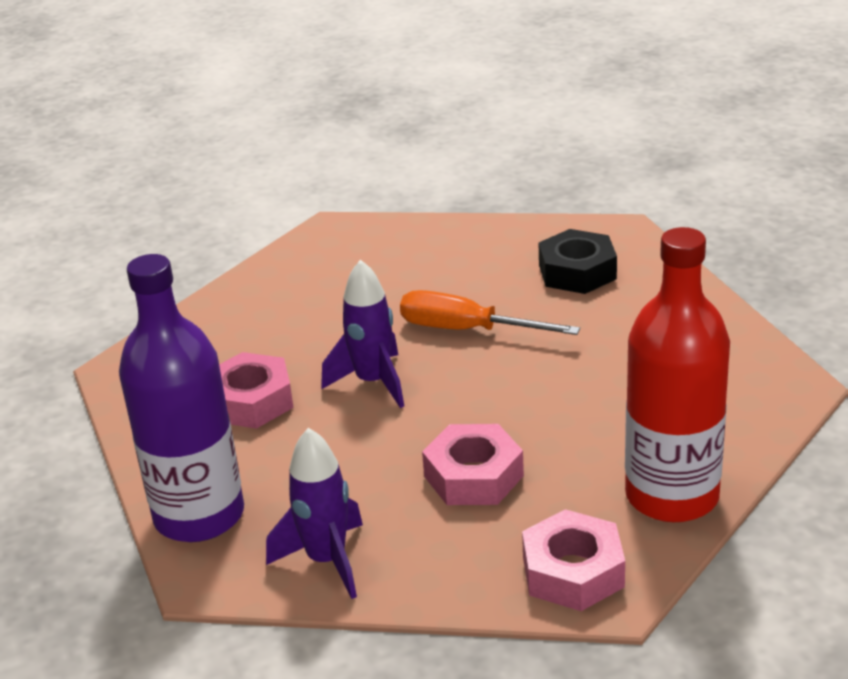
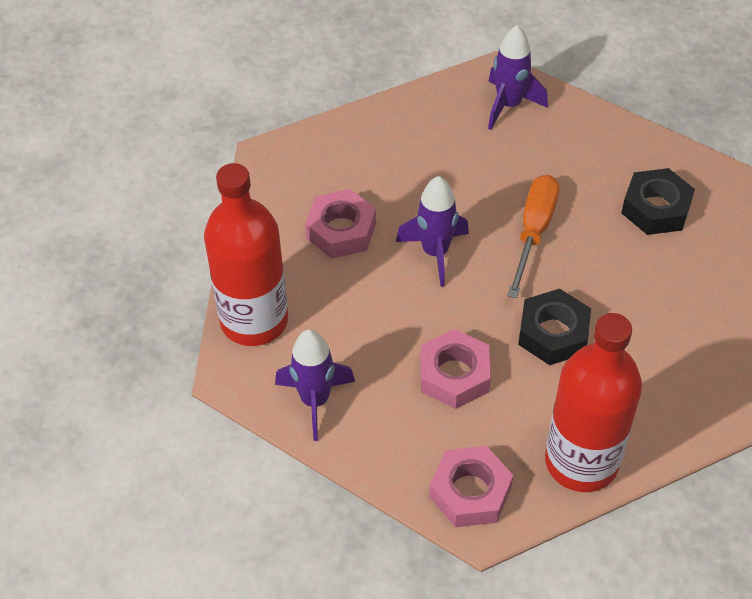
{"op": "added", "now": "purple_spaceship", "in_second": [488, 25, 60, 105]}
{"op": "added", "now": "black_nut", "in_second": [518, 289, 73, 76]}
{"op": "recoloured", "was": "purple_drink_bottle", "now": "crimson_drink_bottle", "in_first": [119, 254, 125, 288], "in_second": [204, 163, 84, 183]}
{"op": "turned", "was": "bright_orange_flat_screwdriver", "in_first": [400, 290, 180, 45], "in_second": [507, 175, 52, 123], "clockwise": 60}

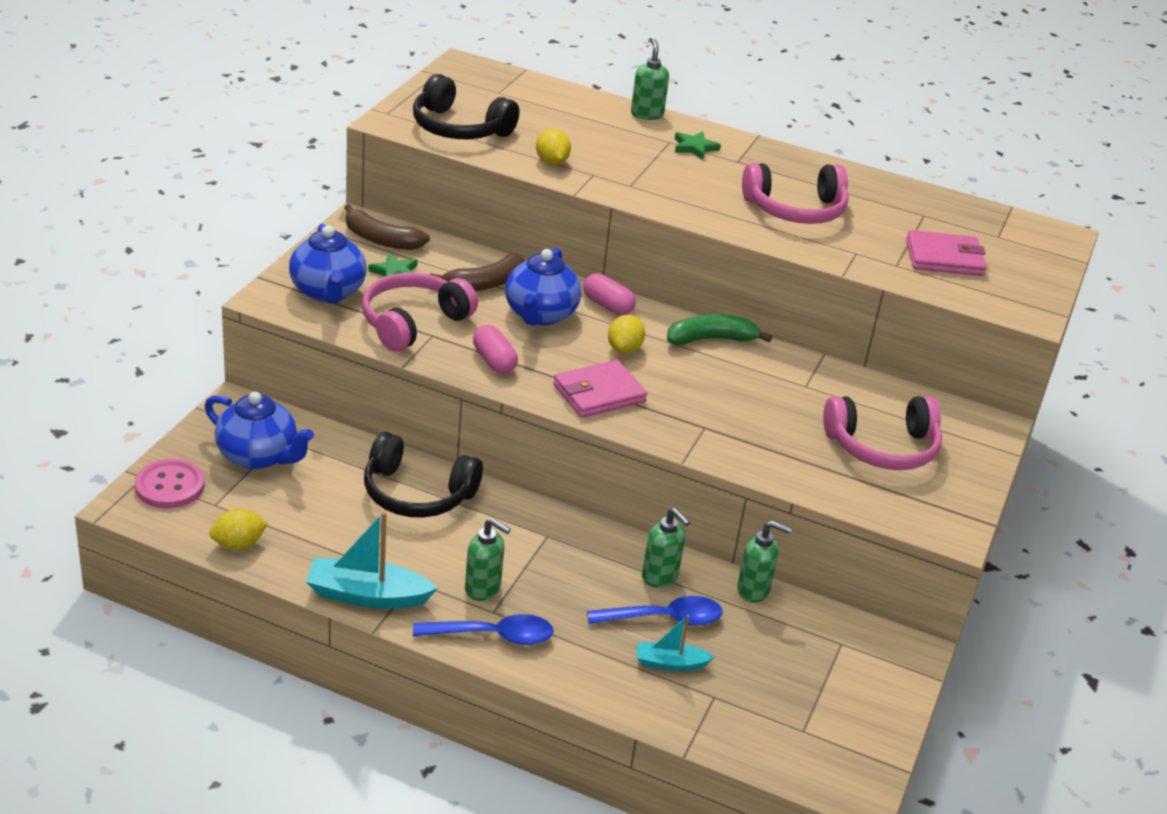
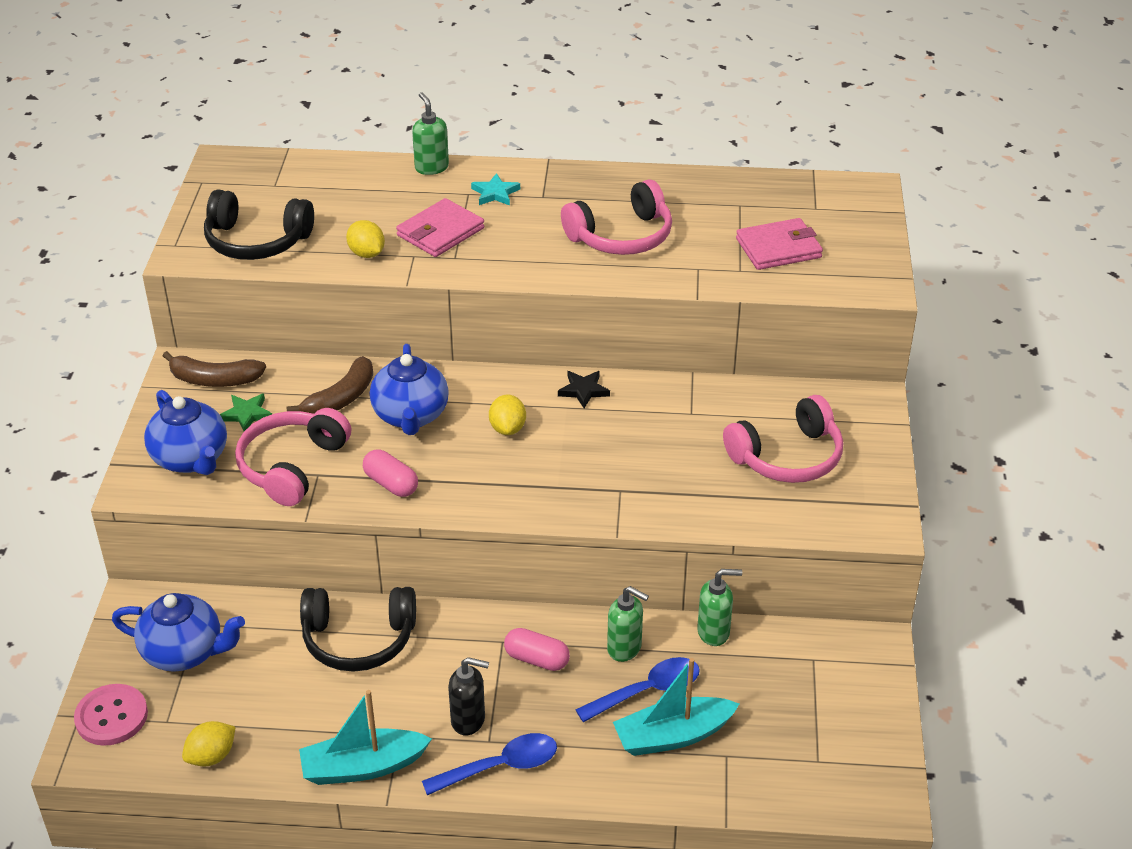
{"op": "moved", "was": "rose-pink_billfold", "in_first": [553, 360, 94, 58], "in_second": [396, 198, 88, 59]}
{"op": "moved", "was": "rose-pink_pill", "in_first": [583, 273, 53, 43], "in_second": [504, 628, 66, 43]}
{"op": "replaced", "was": "leaf-green_toy_banana", "now": "black_star_shape", "in_first": [667, 315, 105, 30], "in_second": [558, 371, 52, 37]}
{"op": "recoloured", "was": "leaf-green_pump_bottle", "now": "black_pump_bottle", "in_first": [465, 518, 46, 83], "in_second": [448, 657, 41, 78]}
{"op": "recoloured", "was": "leaf-green_star_shape", "now": "aqua_star_shape", "in_first": [675, 131, 46, 29], "in_second": [471, 173, 49, 33]}
{"op": "resized", "was": "aqua_sailboat", "in_first": [637, 615, 77, 56], "in_second": [613, 658, 126, 98], "ratio": 1.68}

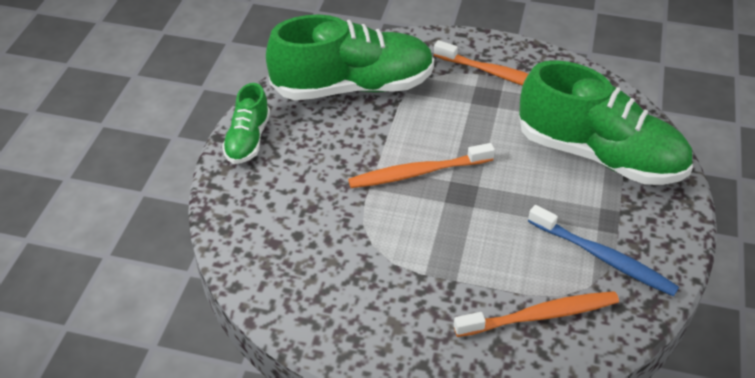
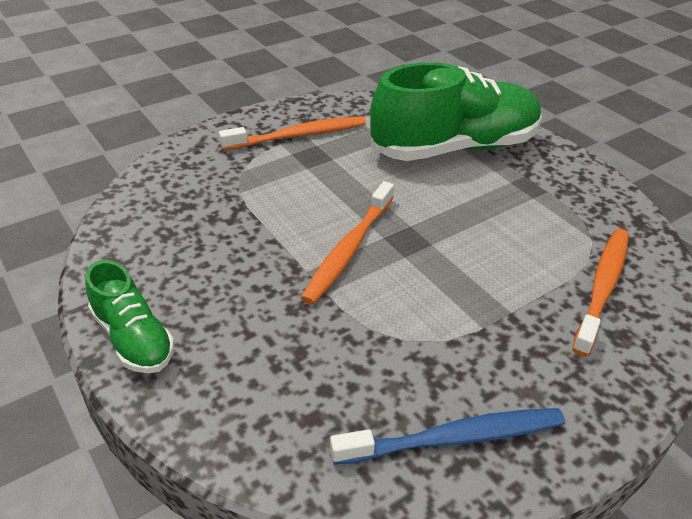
{"op": "removed", "was": "leaf-green_sneaker", "in_first": [266, 15, 168, 85]}
{"op": "moved", "was": "royal_blue_dental_brush", "in_first": [528, 205, 151, 92], "in_second": [330, 408, 235, 57]}

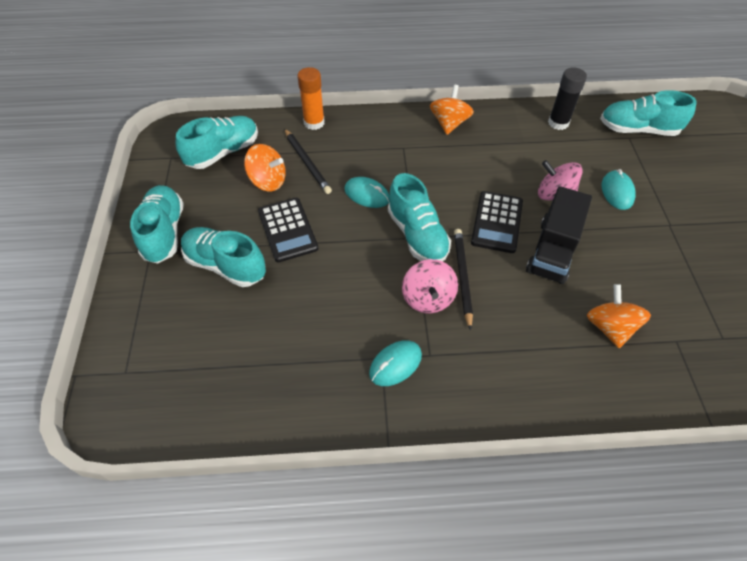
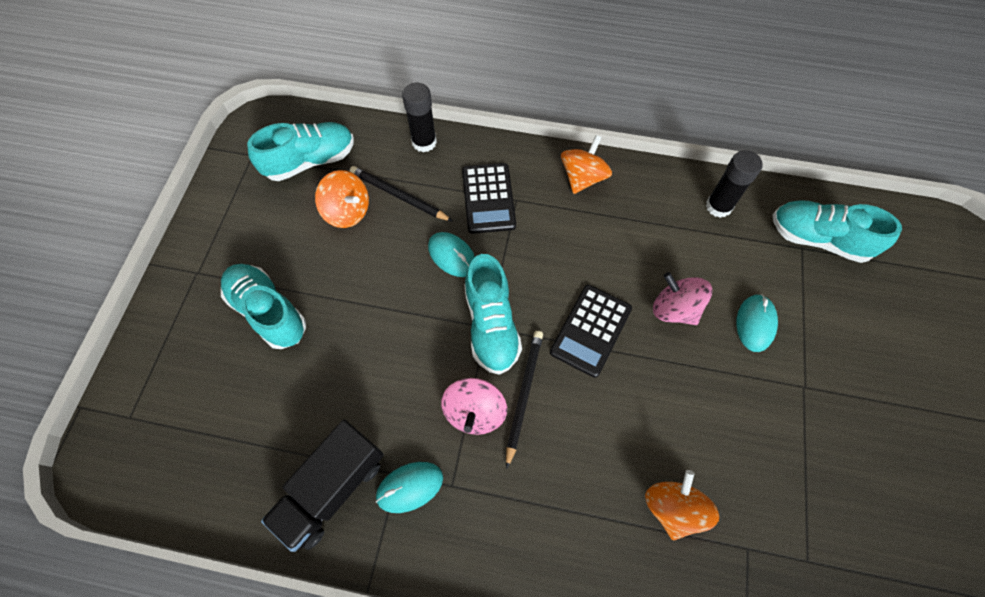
{"op": "removed", "was": "aqua_sneaker", "in_first": [130, 185, 54, 79]}
{"op": "moved", "was": "black_calculator", "in_first": [258, 198, 61, 64], "in_second": [462, 163, 54, 71]}
{"op": "moved", "was": "black_lorry", "in_first": [526, 186, 66, 98], "in_second": [261, 420, 123, 132]}
{"op": "recoloured", "was": "bright_orange_glue", "now": "black_glue", "in_first": [297, 67, 28, 63], "in_second": [402, 83, 35, 69]}
{"op": "turned", "was": "black_pencil", "in_first": [284, 128, 48, 66], "in_second": [350, 166, 102, 55], "clockwise": 135}

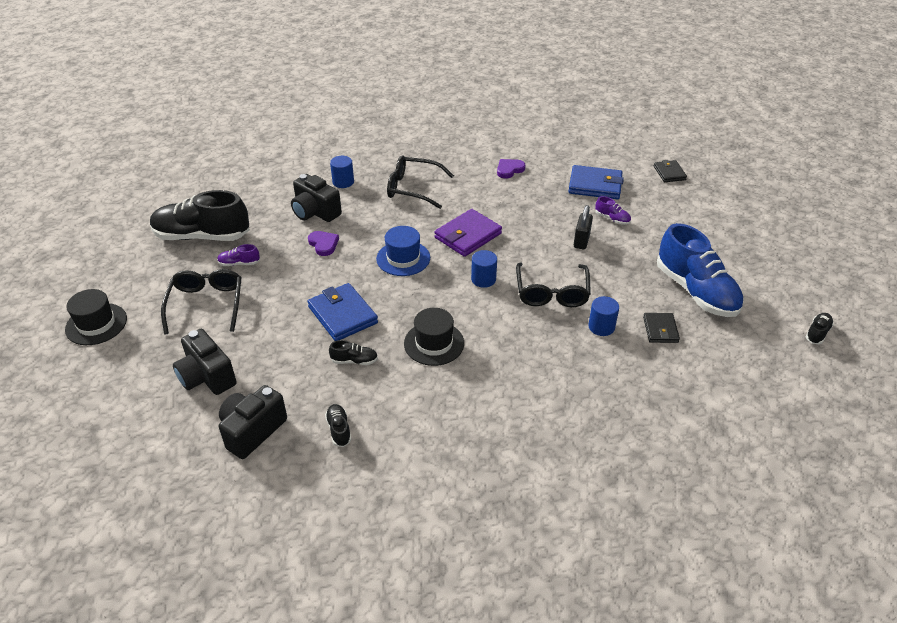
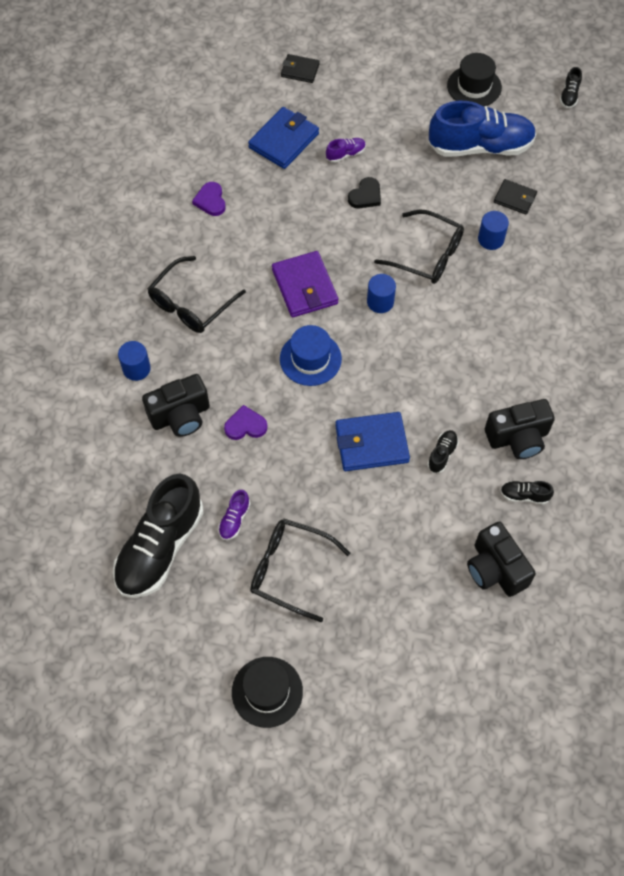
{"op": "moved", "was": "black_camera", "in_first": [173, 329, 64, 66], "in_second": [485, 399, 70, 60]}
{"op": "moved", "was": "black_top_hat", "in_first": [404, 308, 60, 58], "in_second": [447, 53, 55, 53]}
{"op": "replaced", "was": "black_small_lock", "now": "black_heart_shape", "in_first": [574, 205, 19, 44], "in_second": [348, 177, 33, 31]}
{"op": "turned", "was": "black_sneaker", "in_first": [806, 313, 28, 31], "in_second": [560, 67, 22, 41], "clockwise": -135}

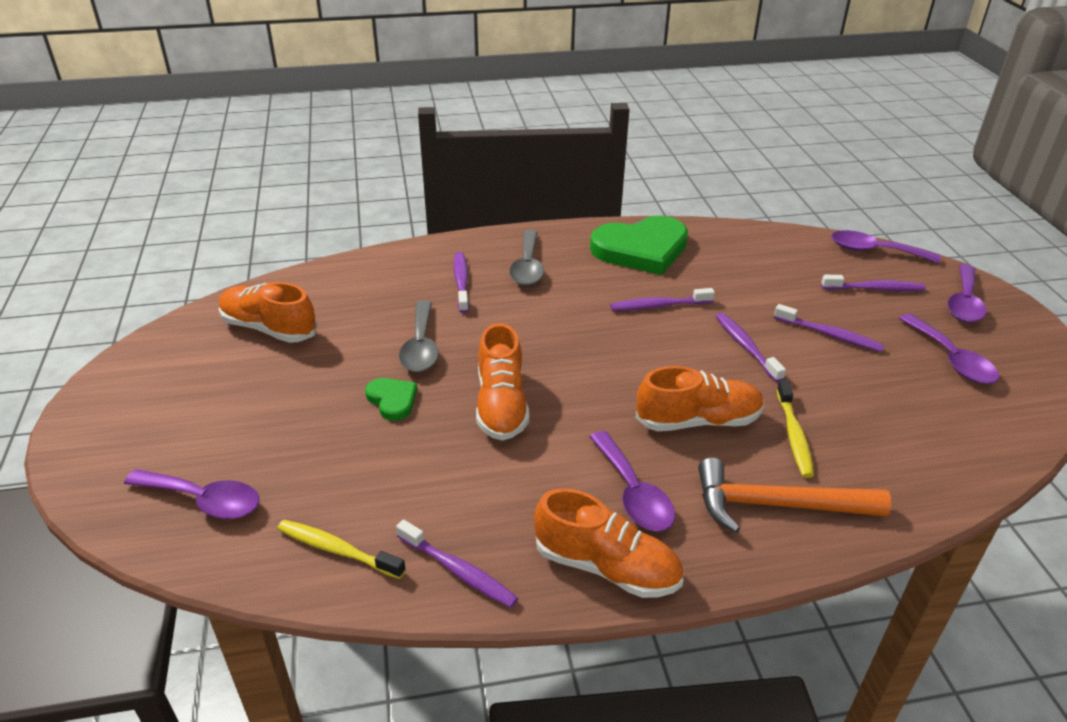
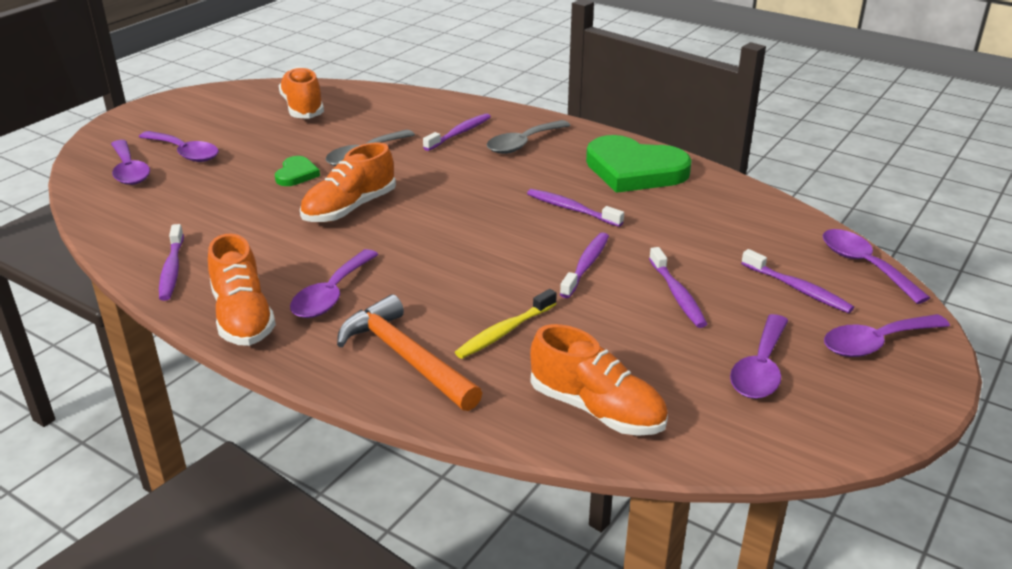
{"op": "removed", "was": "golden_dental_brush", "in_first": [277, 520, 129, 59]}
{"op": "added", "now": "purple_teaspoon", "in_second": [139, 131, 80, 31]}
{"op": "moved", "was": "bright_orange_sneaker", "in_first": [635, 366, 129, 65], "in_second": [530, 324, 138, 112]}

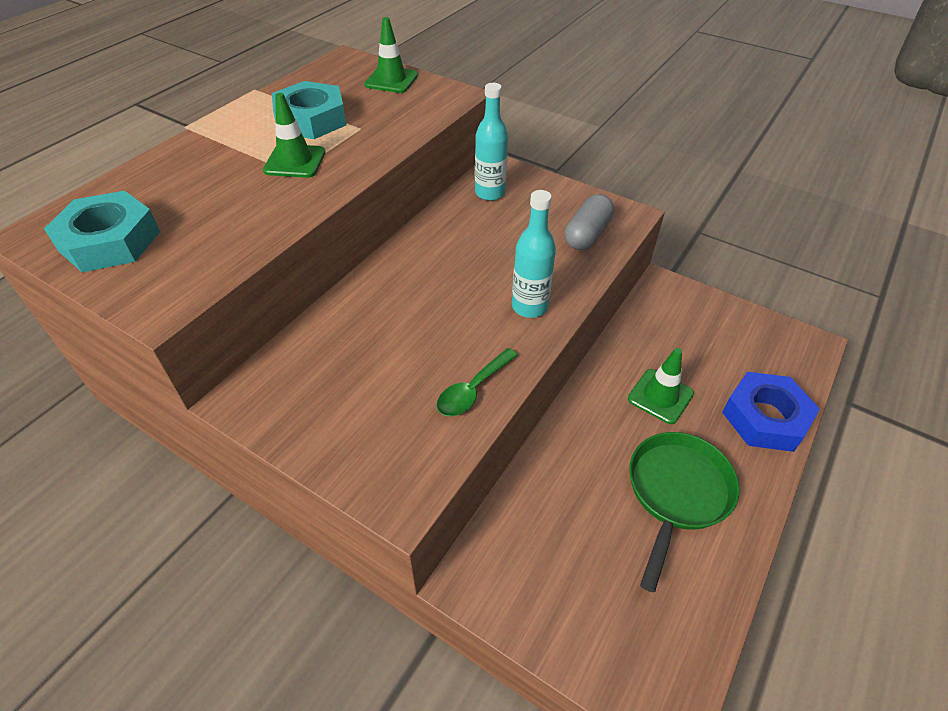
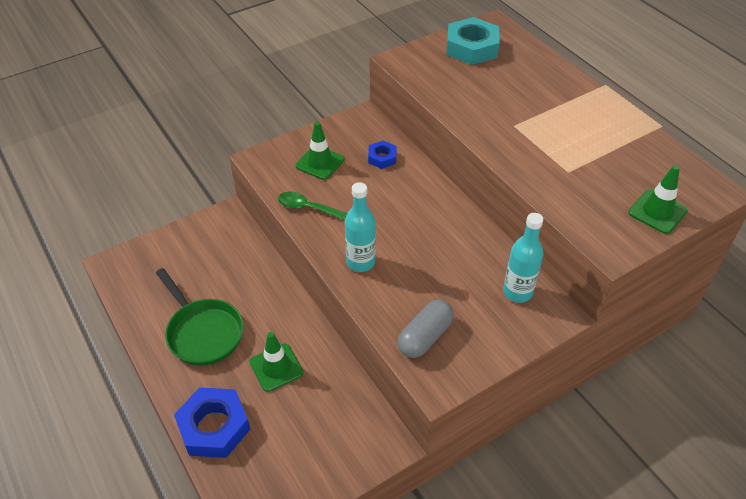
{"op": "removed", "was": "aqua_nut", "in_first": [272, 81, 74, 58]}
{"op": "added", "now": "royal_blue_nut", "in_second": [368, 141, 29, 28]}
{"op": "moved", "was": "leaf-green_traffic_cone", "in_first": [263, 93, 63, 85], "in_second": [296, 121, 48, 59]}
{"op": "turned", "was": "leaf-green_teaspoon", "in_first": [437, 348, 81, 68], "in_second": [278, 192, 70, 28], "clockwise": -45}
{"op": "turned", "was": "ash-grey_pill", "in_first": [565, 194, 49, 56], "in_second": [398, 300, 56, 58], "clockwise": 75}

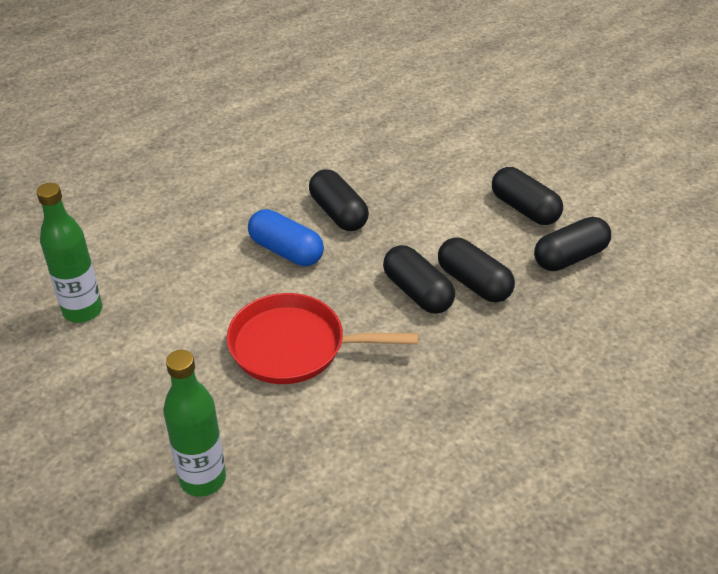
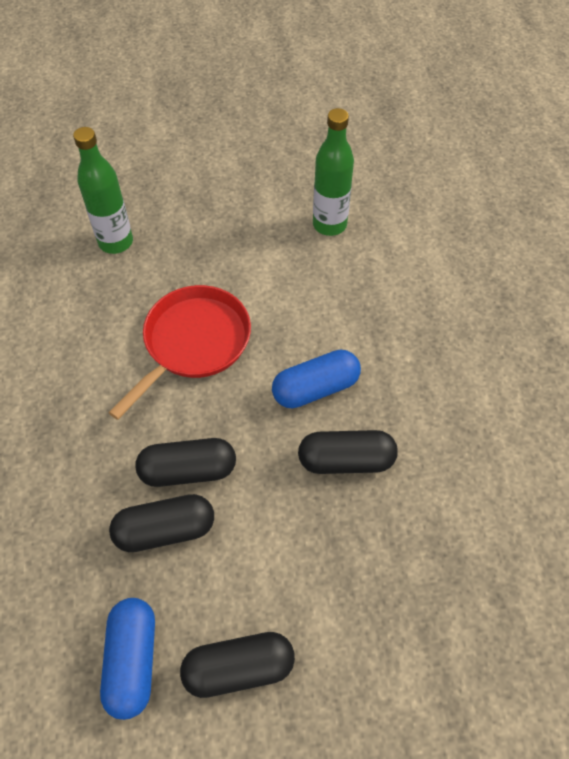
{"op": "recoloured", "was": "black_pill", "now": "royal_blue_pill", "in_first": [534, 217, 77, 54], "in_second": [100, 598, 55, 122]}

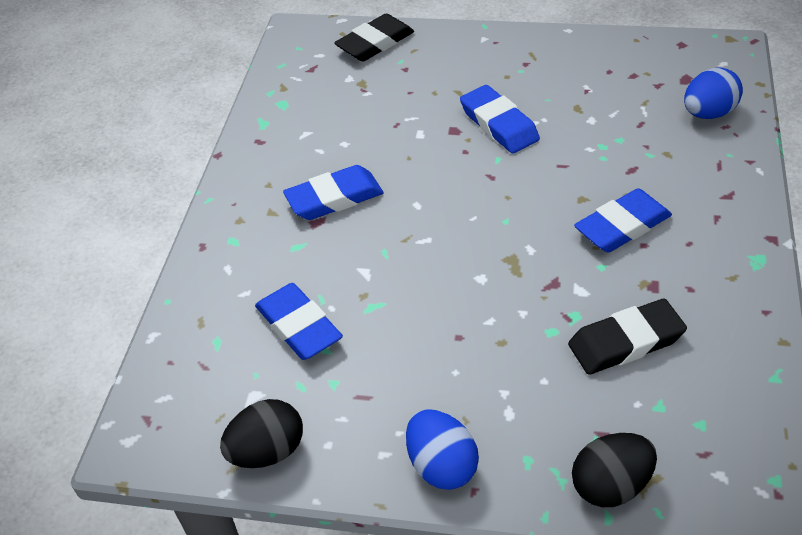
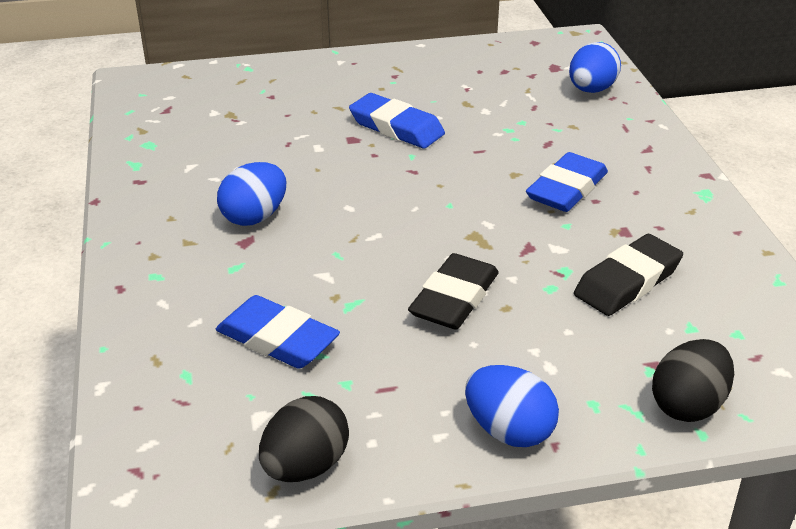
{"op": "moved", "was": "black_gum_eraser", "in_first": [334, 14, 80, 47], "in_second": [408, 253, 91, 76]}
{"op": "replaced", "was": "royal_blue_gum_eraser", "now": "royal_blue_egg_shape", "in_first": [283, 165, 100, 55], "in_second": [217, 162, 69, 64]}

